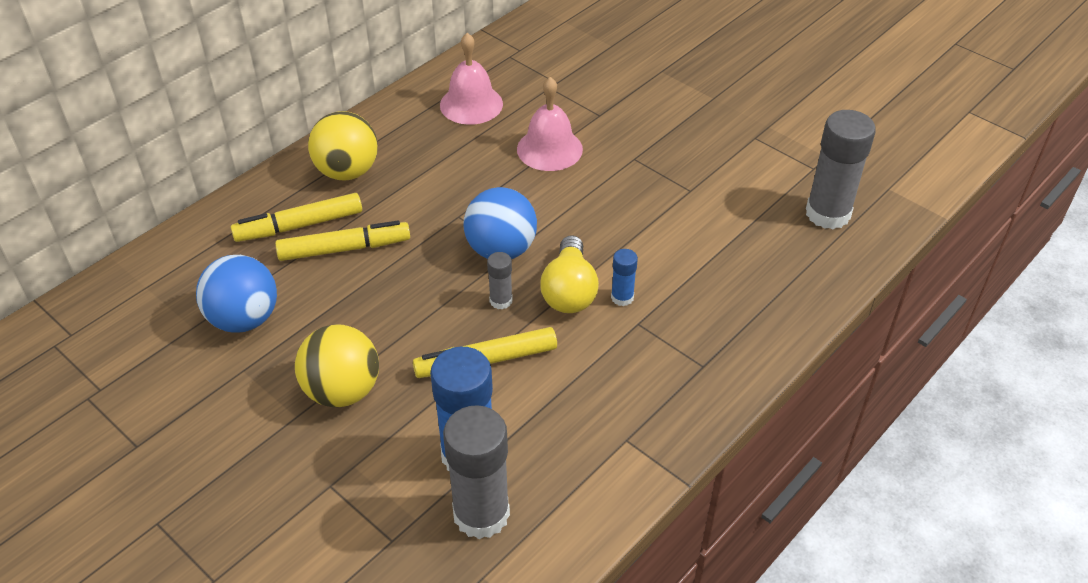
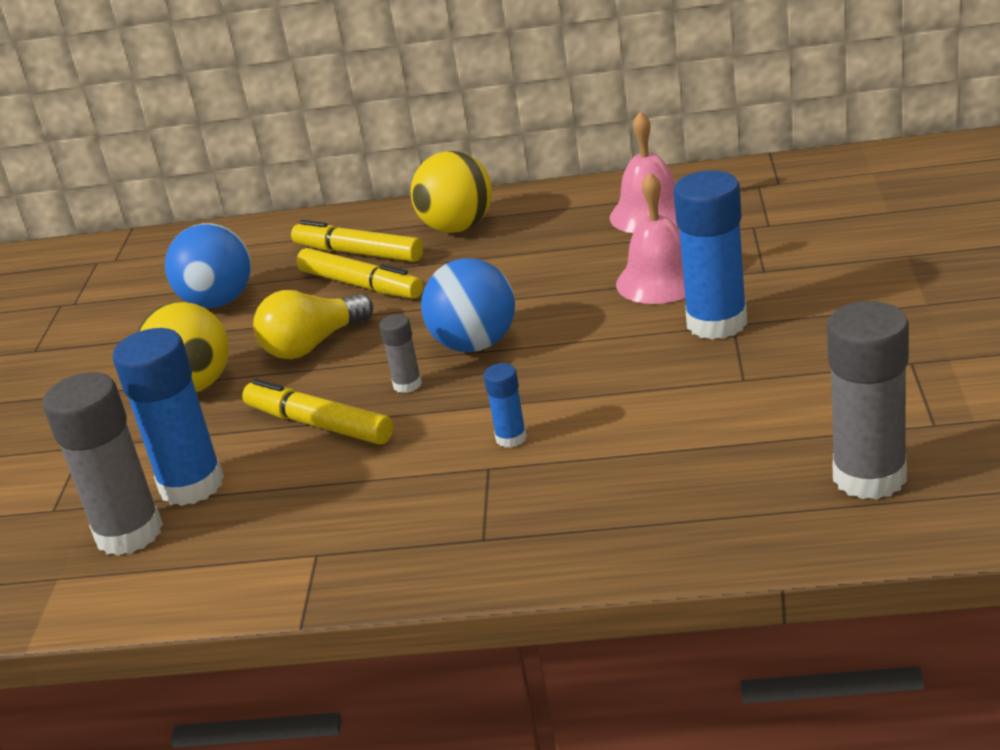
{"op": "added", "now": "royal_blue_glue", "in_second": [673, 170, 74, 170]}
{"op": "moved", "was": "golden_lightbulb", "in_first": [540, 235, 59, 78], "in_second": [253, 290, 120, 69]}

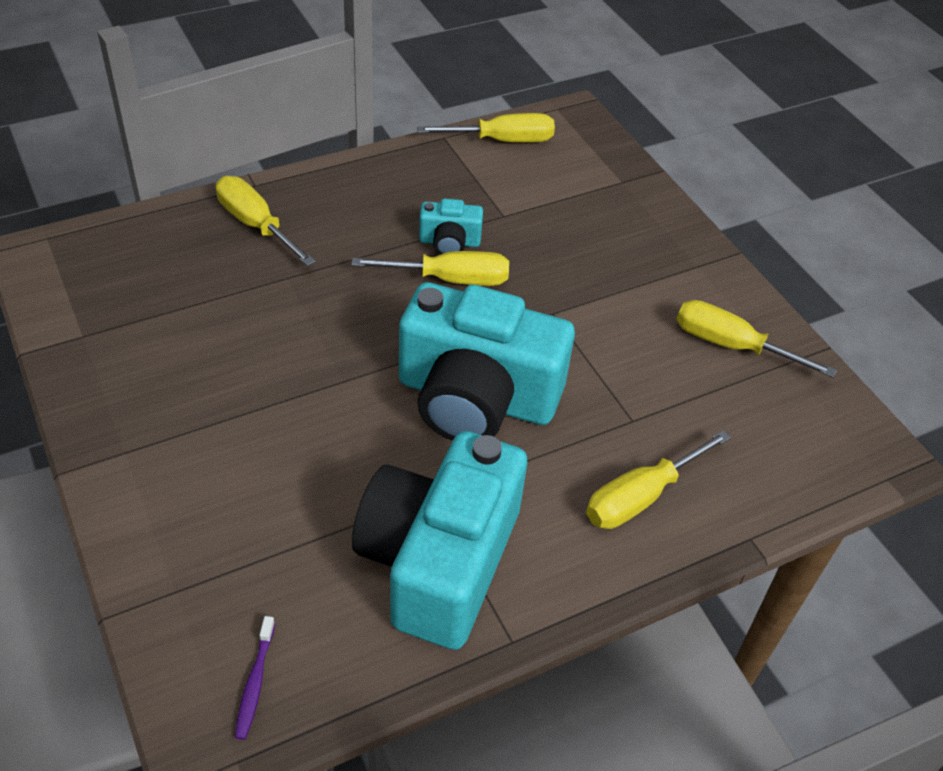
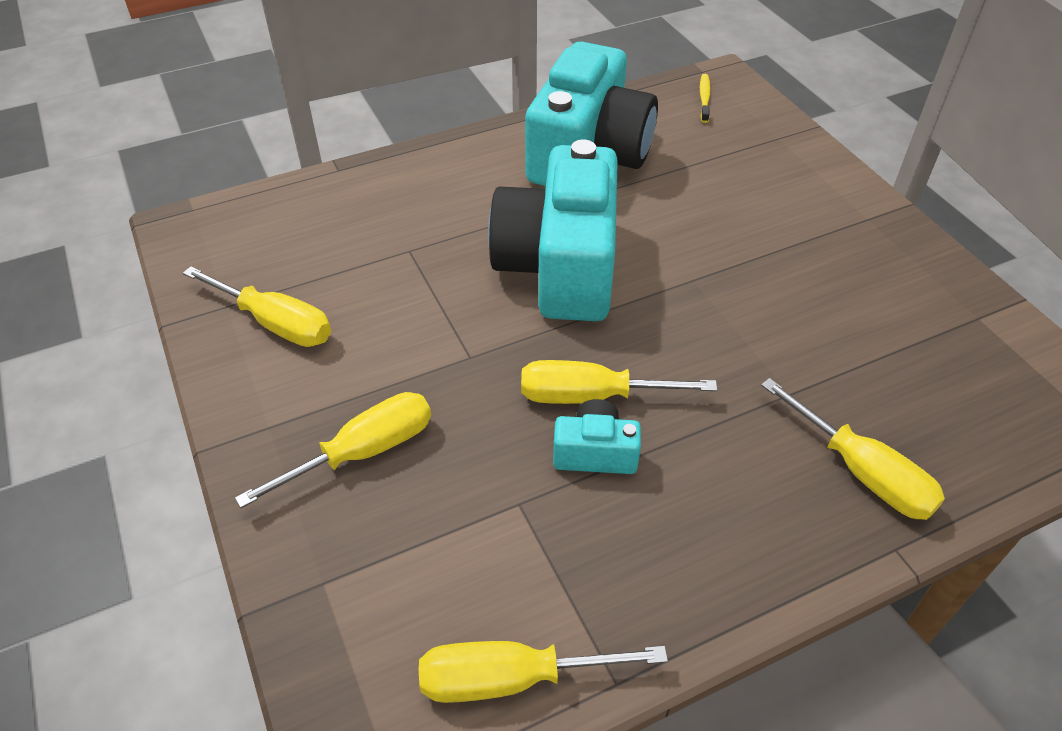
{"op": "moved", "was": "golden_flat_screwdriver", "in_first": [586, 430, 145, 99], "in_second": [235, 392, 196, 116]}
{"op": "recoloured", "was": "purple_dental_brush", "now": "golden_dental_brush", "in_first": [235, 616, 40, 124], "in_second": [700, 74, 11, 49]}
{"op": "turned", "was": "aqua_camera", "in_first": [399, 282, 176, 159], "in_second": [488, 140, 130, 181], "clockwise": -105}

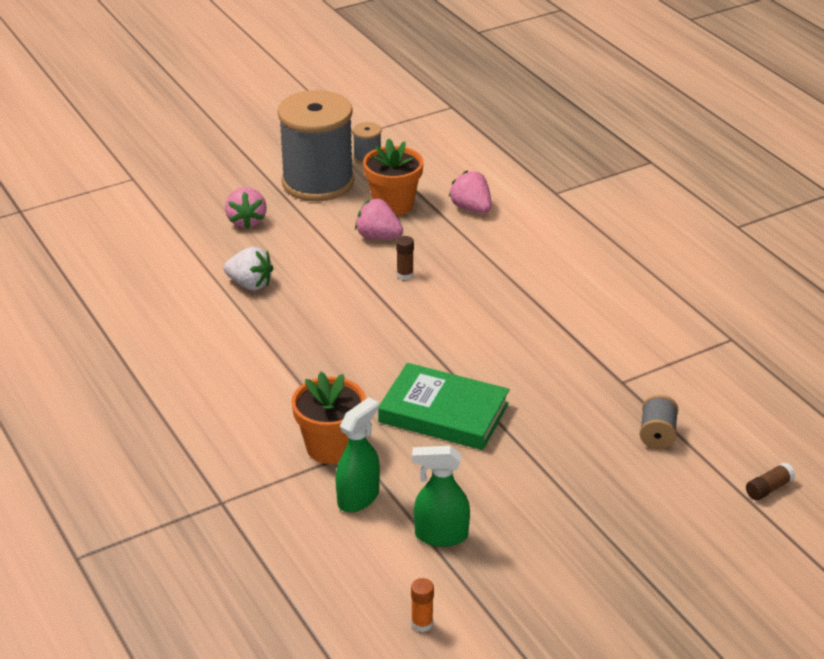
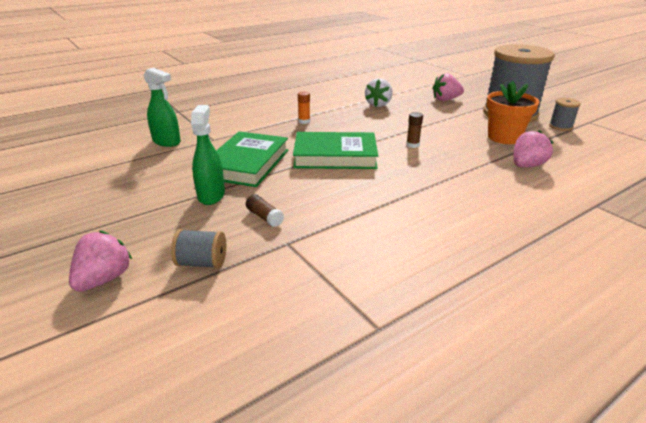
{"op": "removed", "was": "bright_orange_potted_plant", "in_first": [291, 372, 75, 92]}
{"op": "added", "now": "leaf-green_hardcover", "in_second": [293, 132, 85, 37]}
{"op": "moved", "was": "rose-pink_strawberry", "in_first": [355, 199, 48, 40], "in_second": [69, 230, 63, 62]}
{"op": "moved", "was": "bright_orange_glue", "in_first": [411, 578, 23, 54], "in_second": [298, 91, 12, 33]}
{"op": "moved", "was": "leaf-green_sprayer", "in_first": [412, 446, 58, 101], "in_second": [191, 105, 34, 100]}
{"op": "moved", "was": "dark_brown_glue", "in_first": [746, 462, 49, 38], "in_second": [246, 194, 38, 33]}

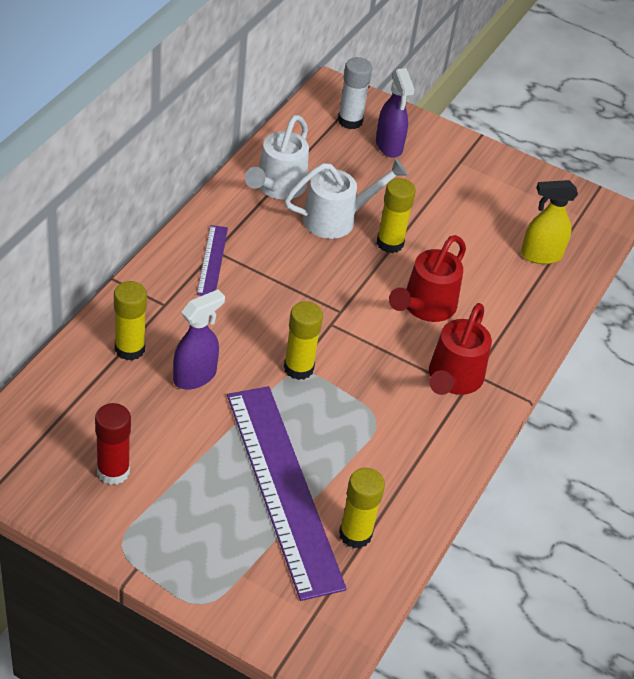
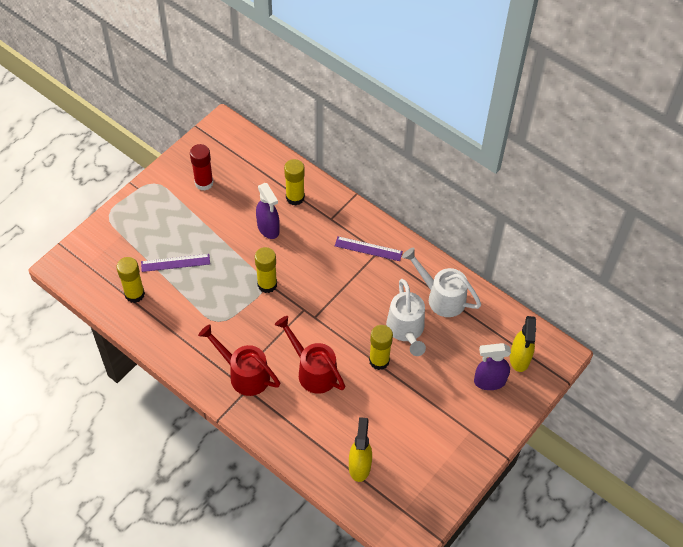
{"op": "replaced", "was": "pure_white_glue", "now": "golden_sprayer", "in_first": [338, 57, 34, 72], "in_second": [510, 316, 26, 56]}
{"op": "resized", "was": "purple_ruler", "in_first": [227, 386, 120, 215], "in_second": [141, 254, 69, 18], "ratio": 0.44}

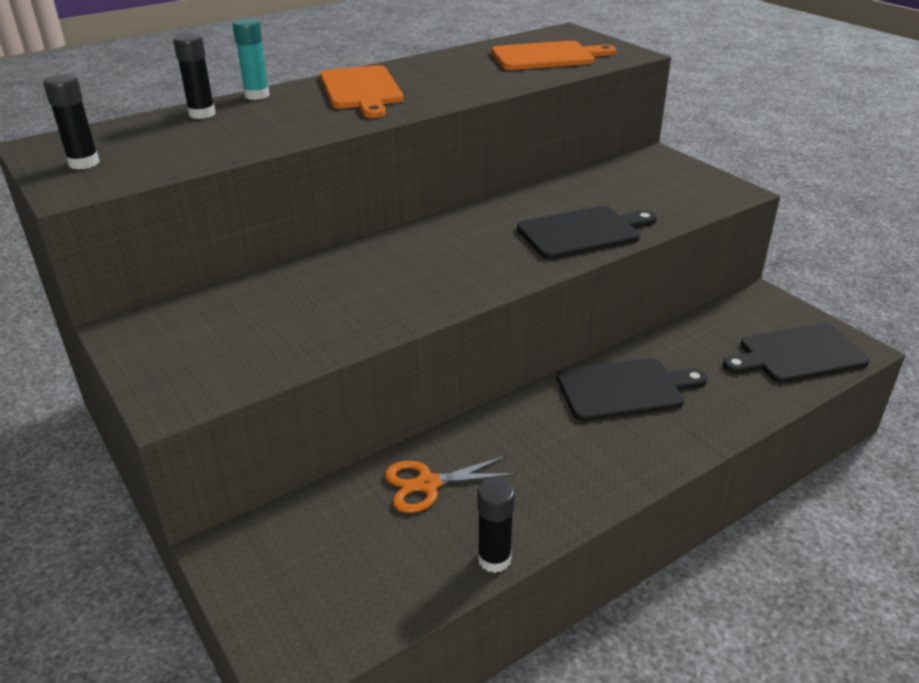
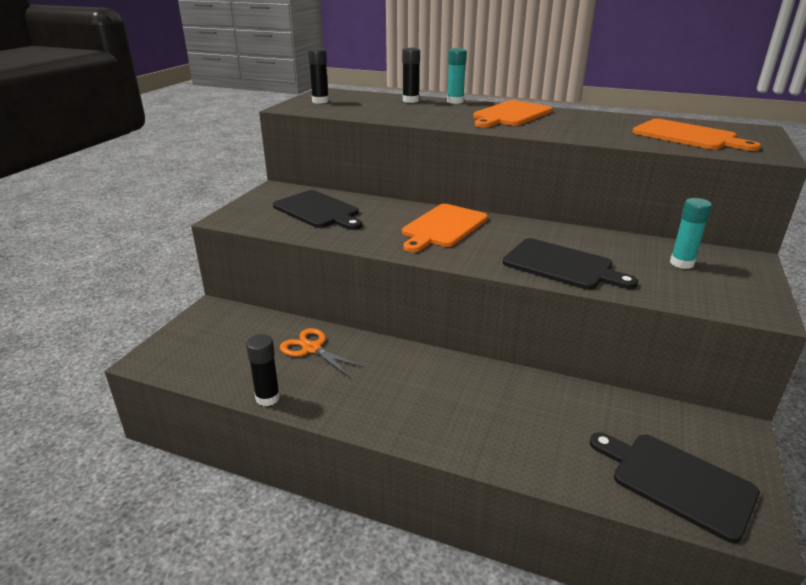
{"op": "added", "now": "bright_orange_chopping_board", "in_second": [402, 204, 86, 48]}
{"op": "added", "now": "aqua_glue", "in_second": [670, 198, 42, 71]}
{"op": "moved", "was": "black_chopping_board", "in_first": [556, 358, 151, 64], "in_second": [273, 190, 89, 40]}

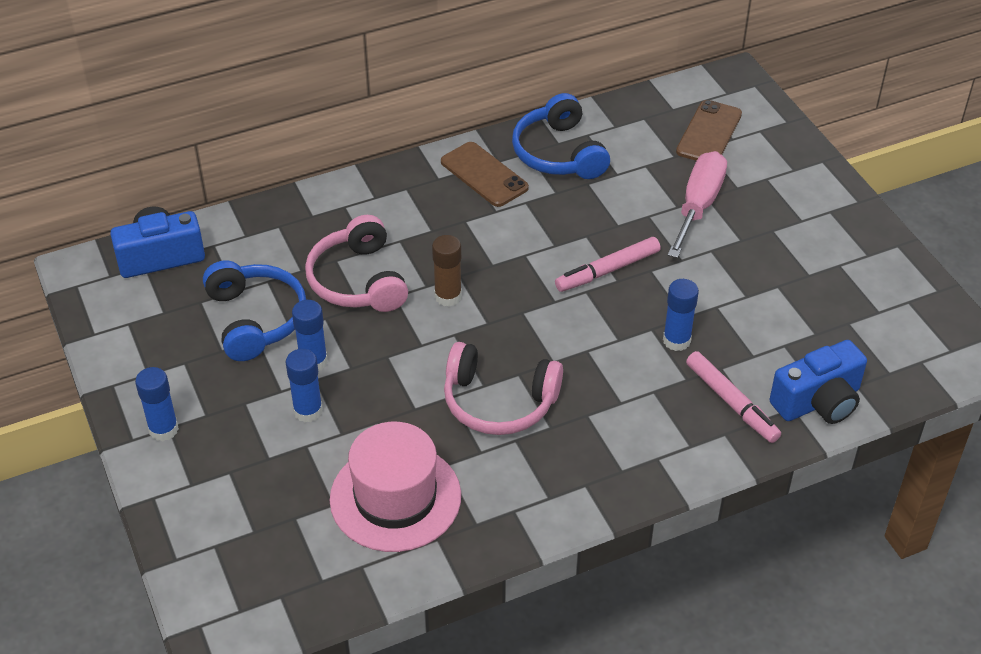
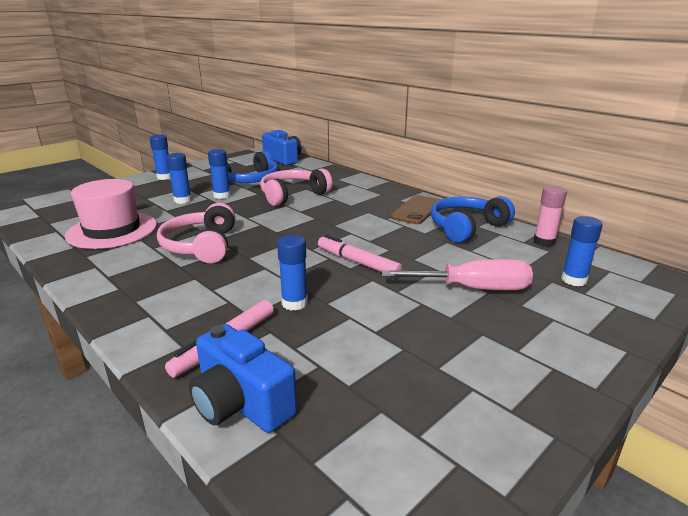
{"op": "removed", "was": "dark_brown_glue", "in_first": [432, 235, 30, 72]}
{"op": "added", "now": "rose-pink_glue", "in_second": [533, 186, 34, 61]}
{"op": "replaced", "was": "dark_brown_mobile_phone", "now": "royal_blue_glue", "in_first": [676, 100, 66, 61], "in_second": [561, 216, 42, 70]}

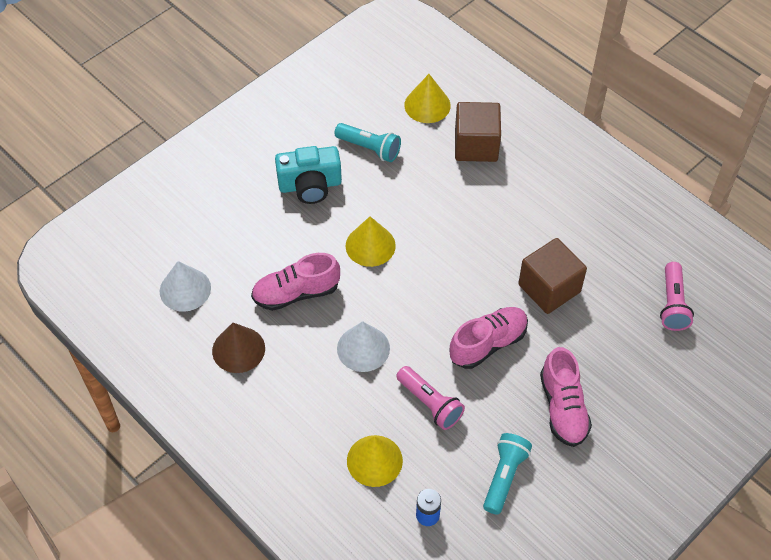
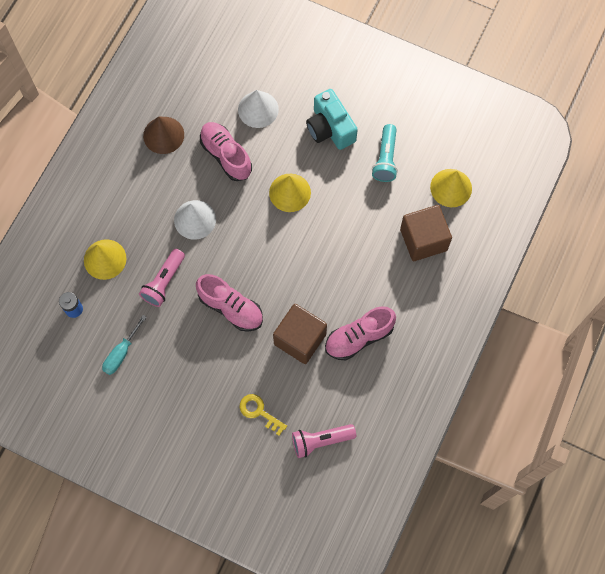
{"op": "added", "now": "golden_key", "in_second": [239, 394, 48, 42]}
{"op": "moved", "was": "pure_white_cone_shape", "in_first": [160, 261, 51, 51], "in_second": [238, 90, 41, 38]}
{"op": "moved", "was": "rose-pink_sneaker", "in_first": [540, 347, 52, 100], "in_second": [325, 306, 71, 54]}
{"op": "replaced", "was": "aqua_flashlight", "now": "aqua_flat_screwdriver", "in_first": [483, 433, 49, 82], "in_second": [102, 315, 45, 60]}

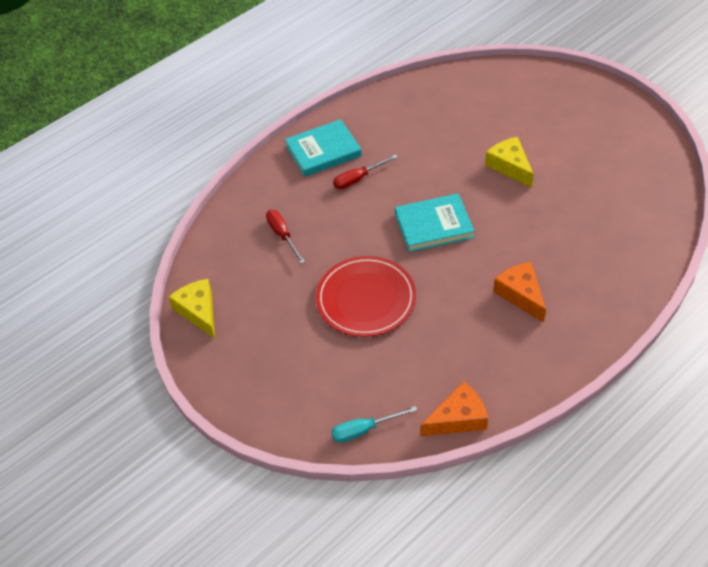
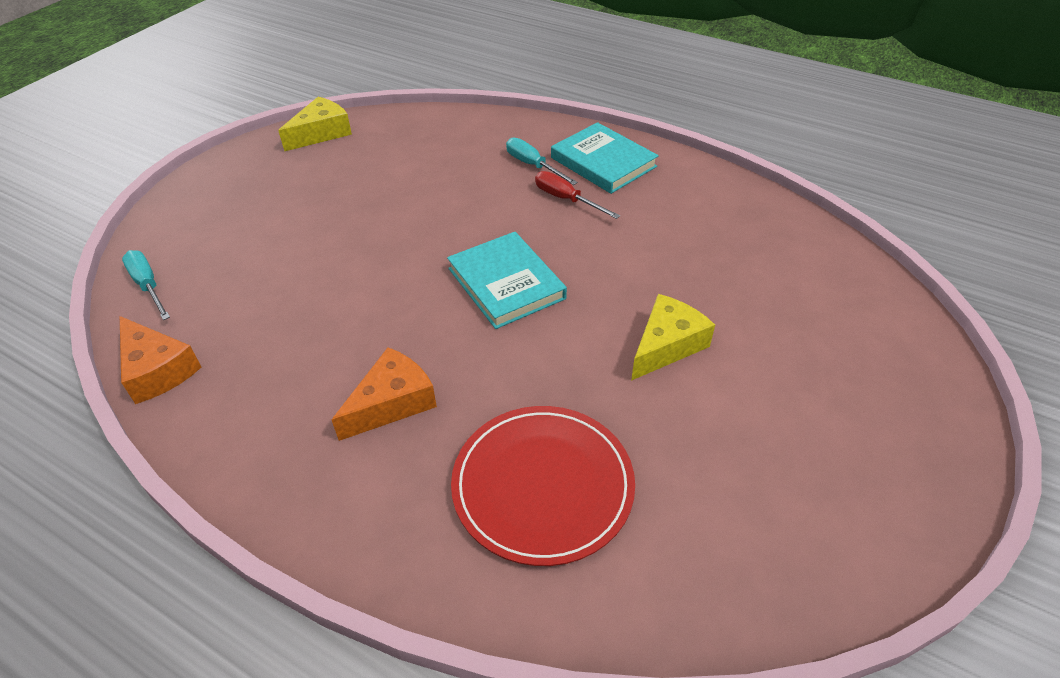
{"op": "removed", "was": "crimson_flat_screwdriver", "in_first": [266, 210, 39, 53]}
{"op": "added", "now": "aqua_flat_screwdriver", "in_second": [506, 138, 72, 47]}
{"op": "moved", "was": "crimson_dinner_plate", "in_first": [316, 256, 100, 81], "in_second": [451, 406, 184, 160]}

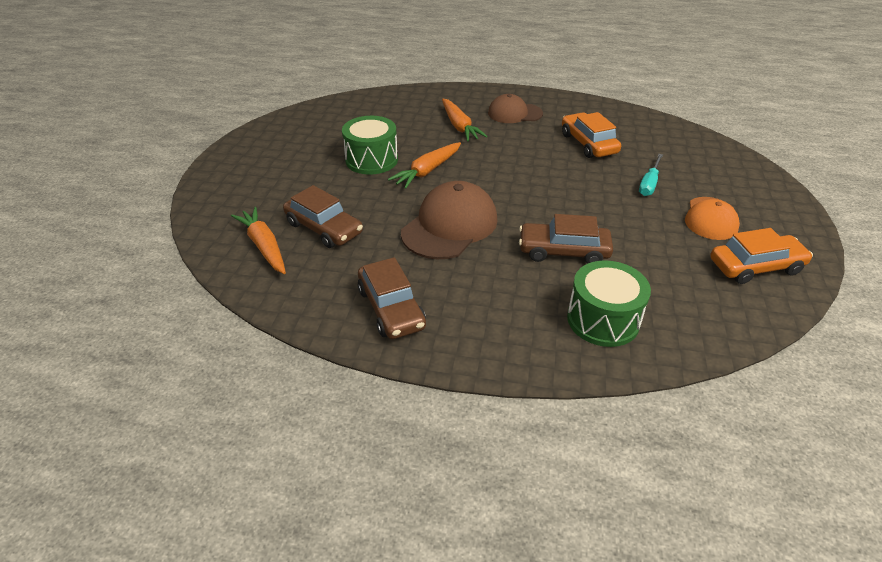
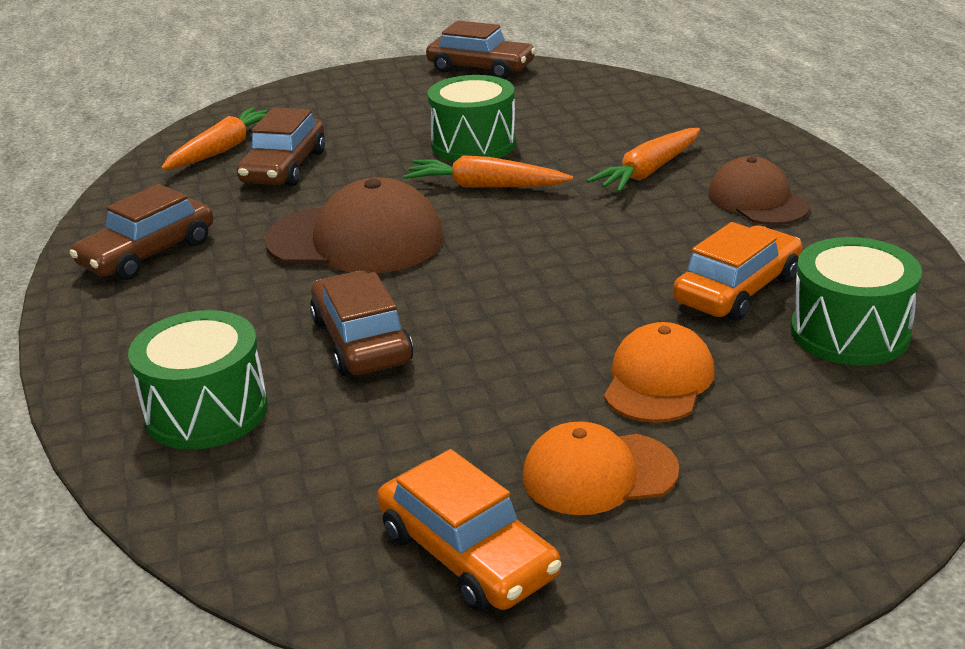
{"op": "added", "now": "dark_brown_car", "in_second": [426, 21, 110, 58]}
{"op": "added", "now": "leaf-green_toy_drum", "in_second": [791, 237, 131, 129]}
{"op": "replaced", "was": "aqua_flat_screwdriver", "now": "bright_orange_cap", "in_first": [639, 154, 24, 42], "in_second": [604, 322, 111, 101]}

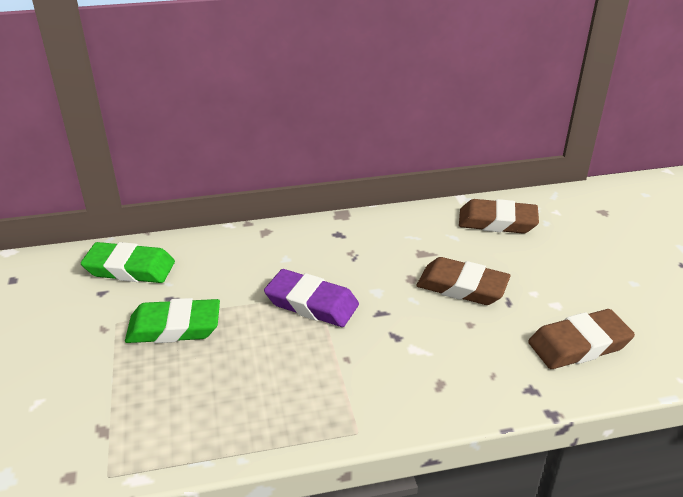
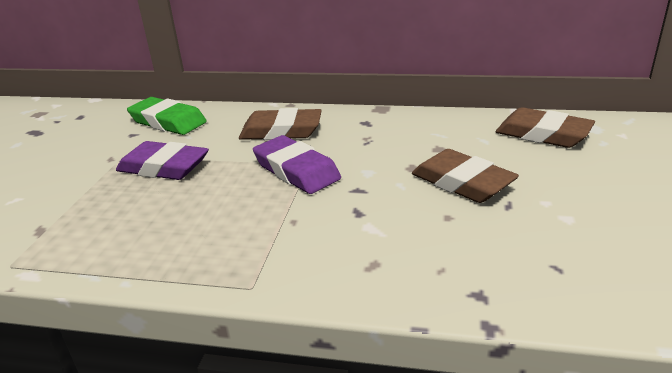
{"op": "moved", "was": "dark_brown_gum_eraser", "in_first": [528, 309, 107, 60], "in_second": [239, 108, 83, 32]}
{"op": "recoloured", "was": "leaf-green_gum_eraser", "now": "purple_gum_eraser", "in_first": [125, 298, 95, 45], "in_second": [116, 141, 93, 39]}

